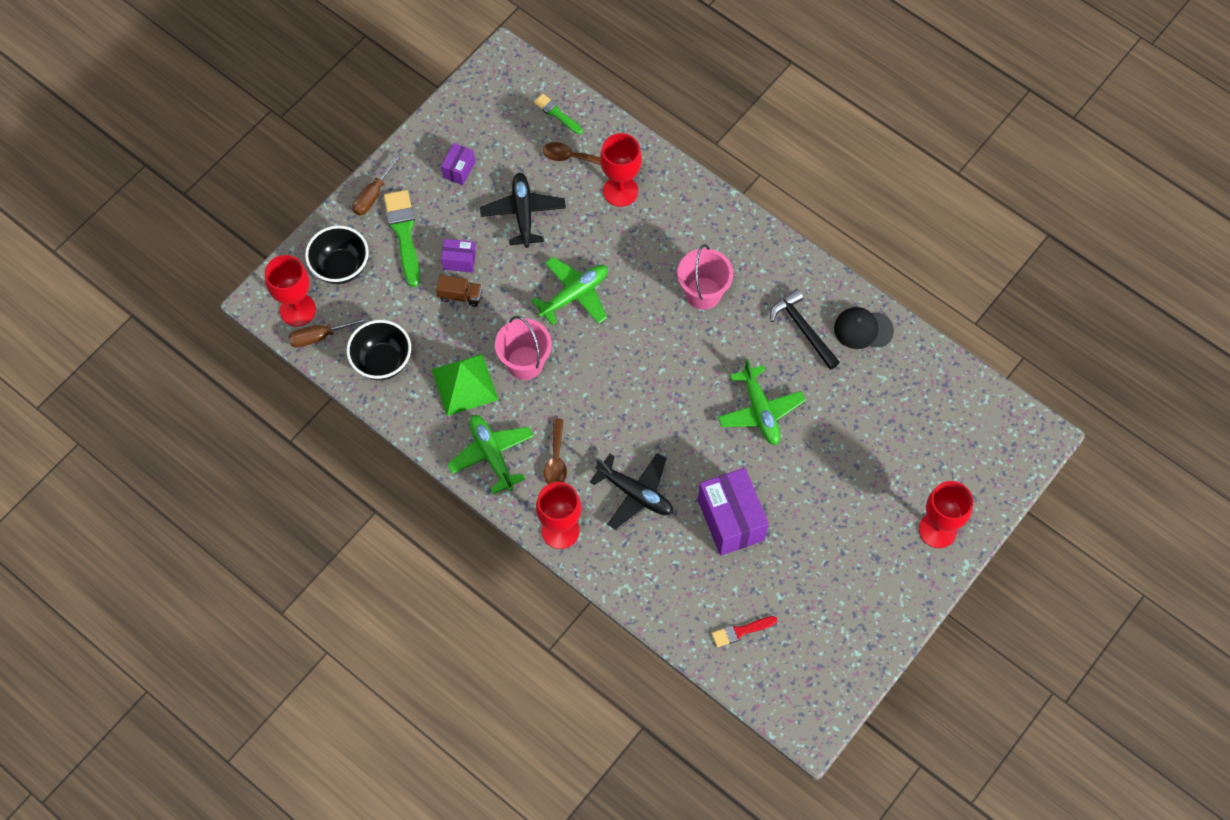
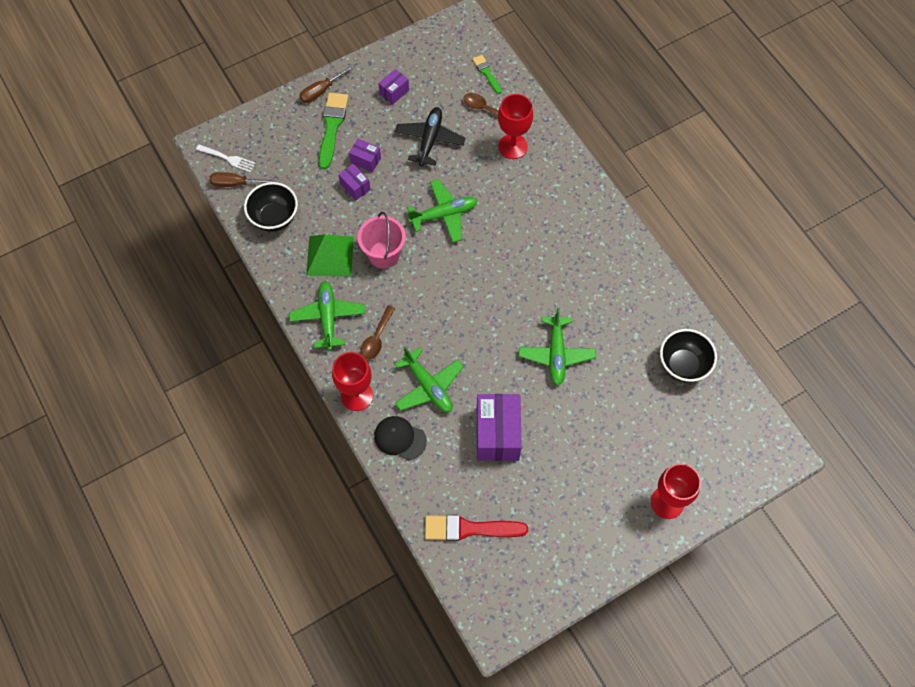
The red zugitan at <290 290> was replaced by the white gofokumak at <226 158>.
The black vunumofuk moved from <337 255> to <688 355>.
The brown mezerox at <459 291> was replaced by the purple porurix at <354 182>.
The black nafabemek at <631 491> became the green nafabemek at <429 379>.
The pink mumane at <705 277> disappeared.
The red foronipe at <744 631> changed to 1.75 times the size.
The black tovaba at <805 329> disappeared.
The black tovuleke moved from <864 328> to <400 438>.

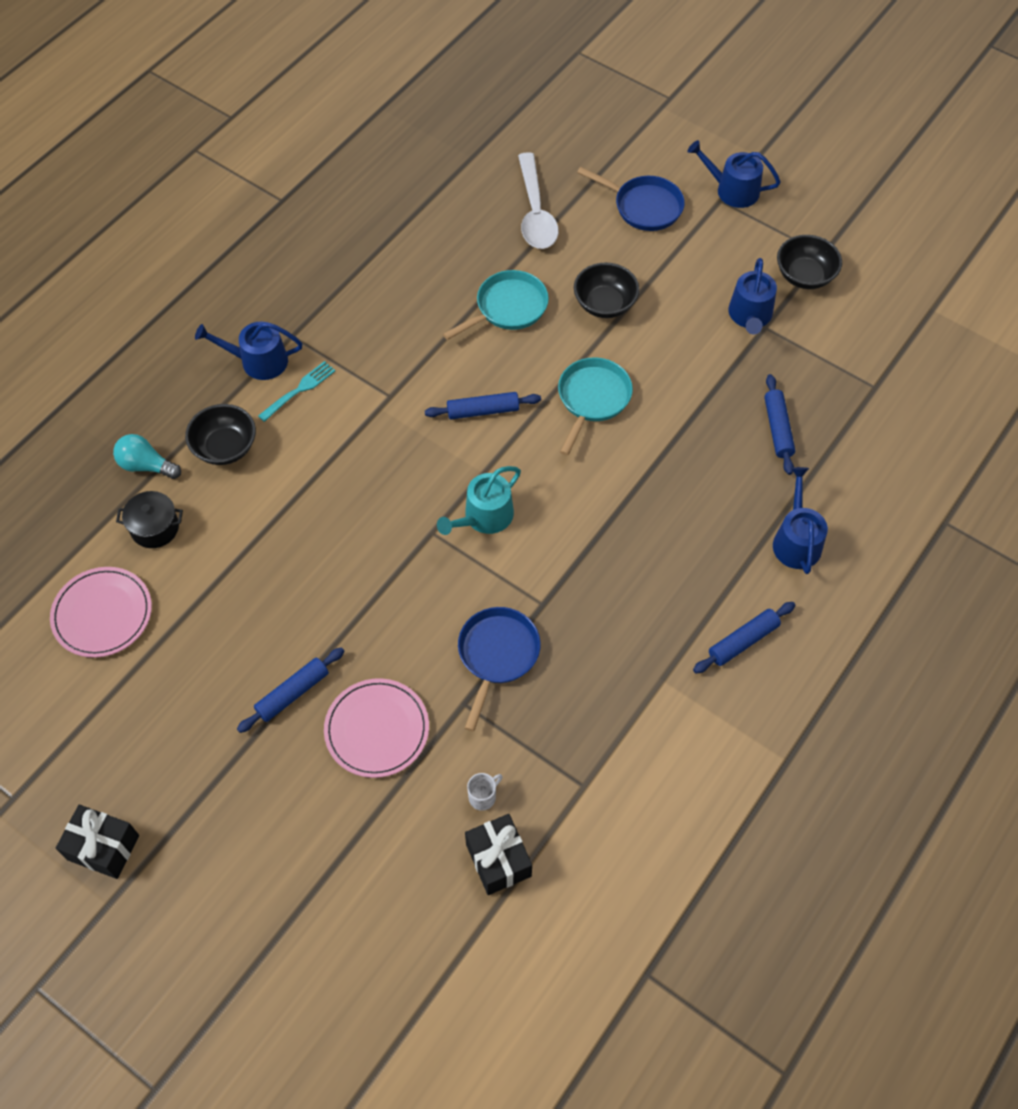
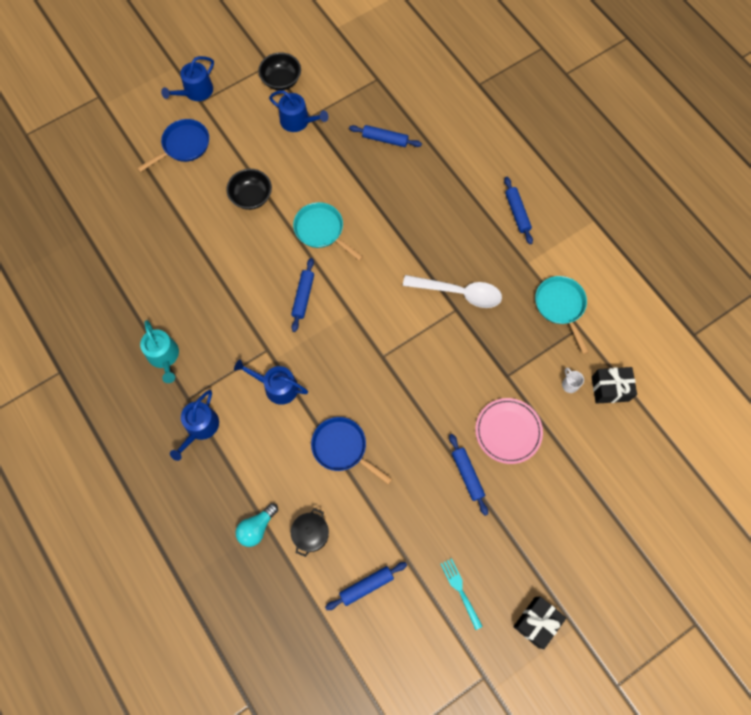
The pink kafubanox at <101 612> was replaced by the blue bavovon at <366 586>.
The black vunumofuk at <220 434> disappeared.
The turquoise gofokumak moved from <296 391> to <461 594>.
The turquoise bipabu moved from <479 500> to <159 351>.
The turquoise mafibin moved from <496 305> to <562 315>.
The blue mafibin moved from <499 669> to <351 451>.
The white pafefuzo moved from <538 200> to <452 291>.
The blue bipabu moved from <800 520> to <271 382>.

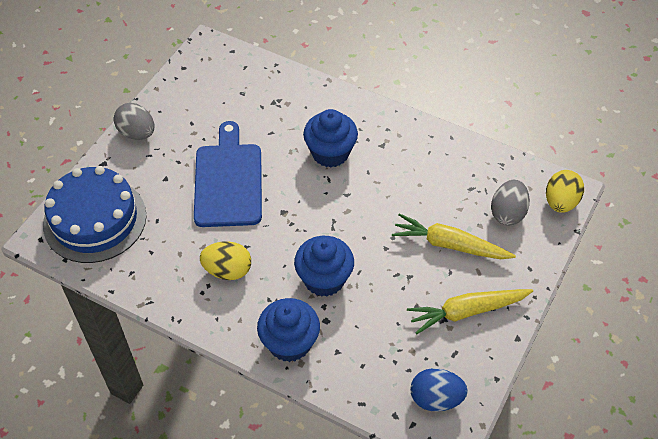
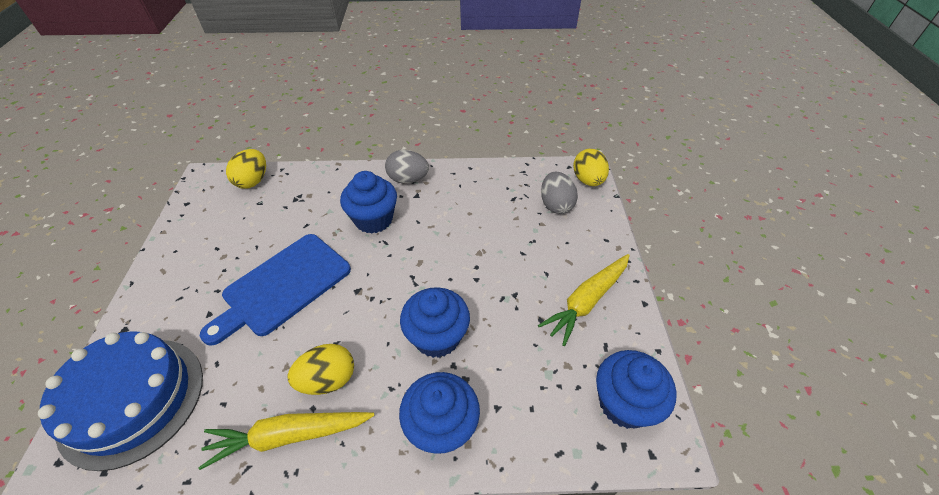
The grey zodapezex moved from <133 121> to <407 166>.
The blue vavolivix at <228 174> turned 105 degrees counterclockwise.
The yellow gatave moved from <454 236> to <286 441>.
The blue zodapezex at <439 390> was replaced by the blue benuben at <636 389>.
The yellow zodapezex at <246 169> appeared.

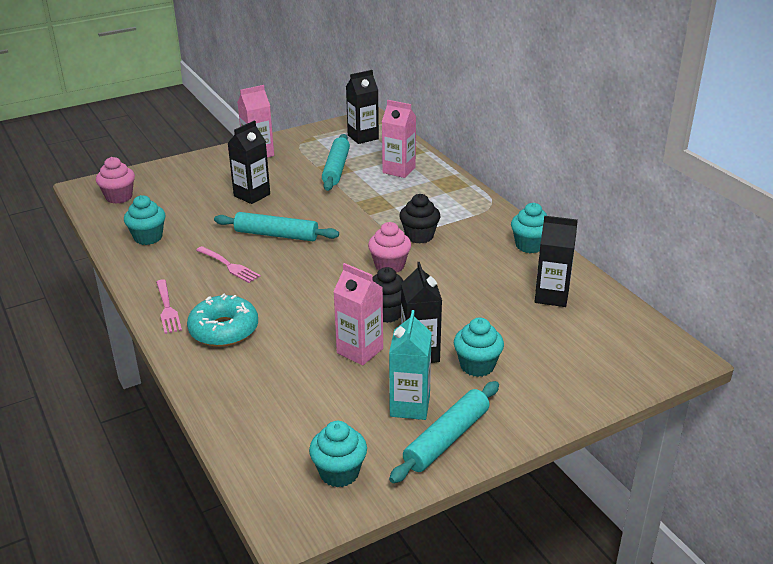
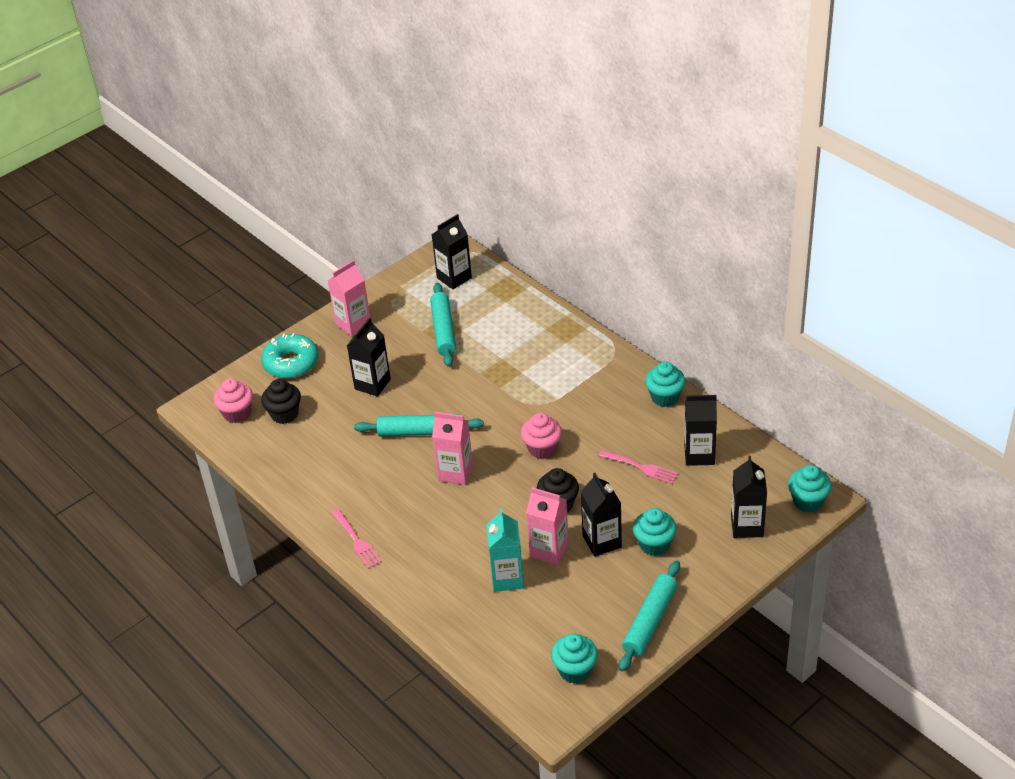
The turquoise benuben moved from <145 220> to <809 488>.
The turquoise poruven moved from <222 320> to <289 355>.
The pink gofokumak moved from <228 264> to <638 467>.
The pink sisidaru moved from <399 139> to <452 448>.
The turquoise sisidaru moved from <410 365> to <505 550>.
The black benuben moved from <419 219> to <281 401>.
The black sisidaru at <749 497> appeared.

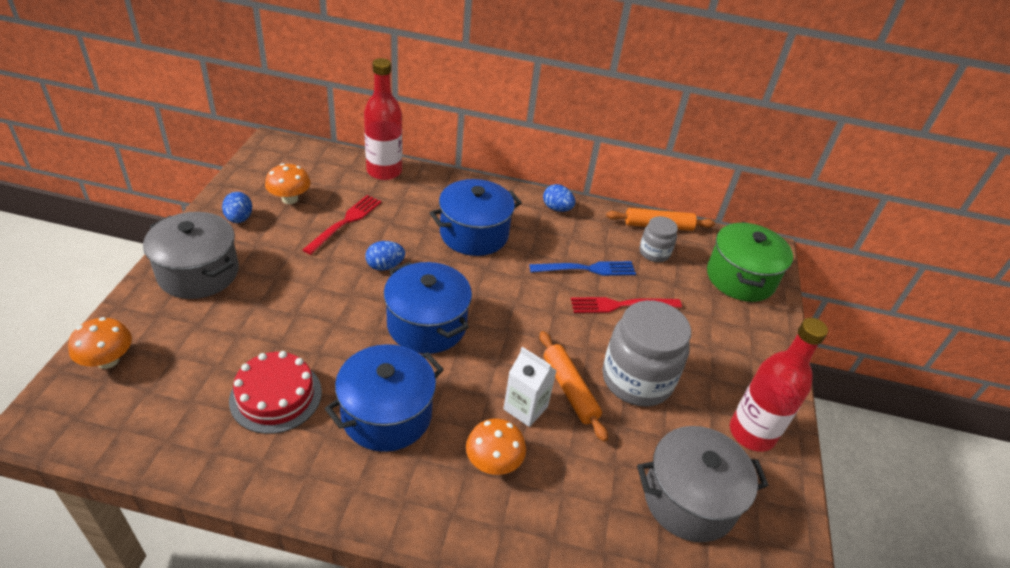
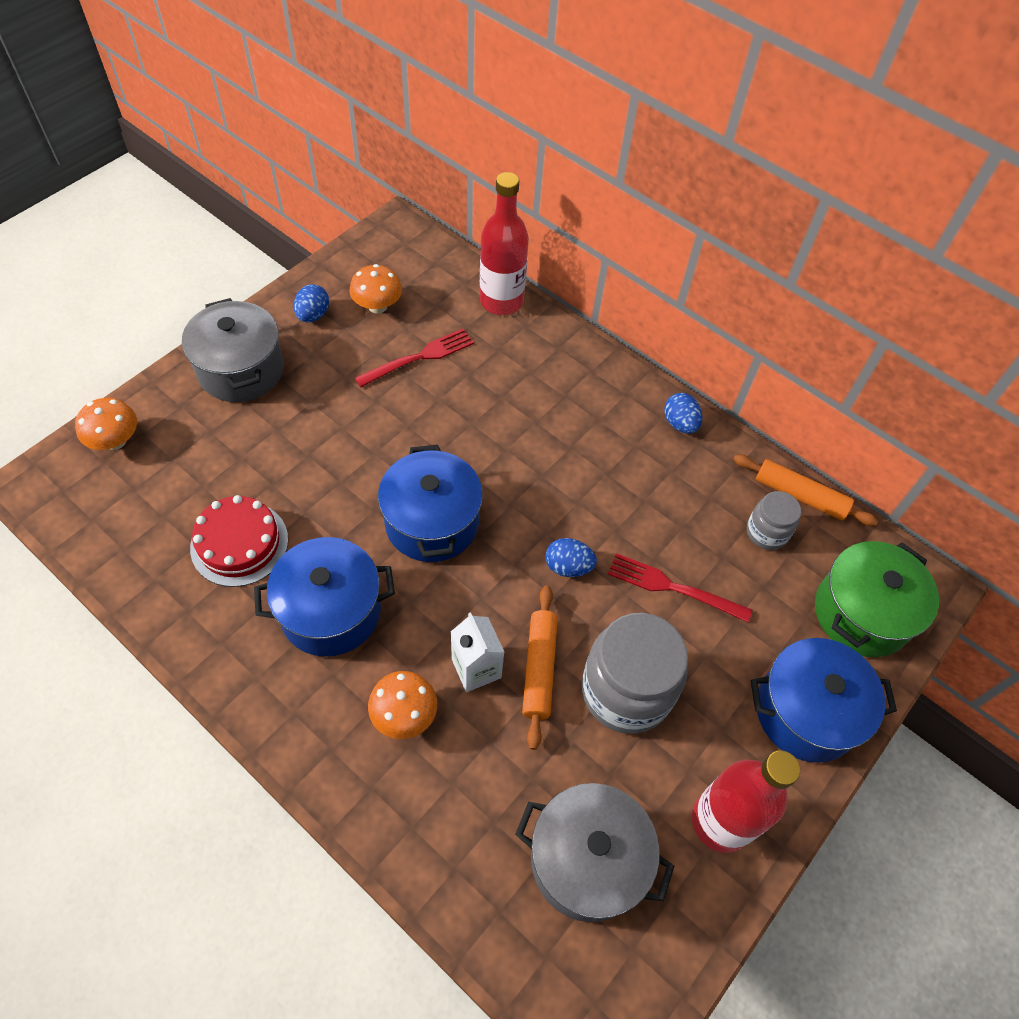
The blue zodapezex moved from <385 256> to <571 557>.
The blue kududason moved from <476 217> to <824 700>.
The blue gofokumak at <582 268> disappeared.

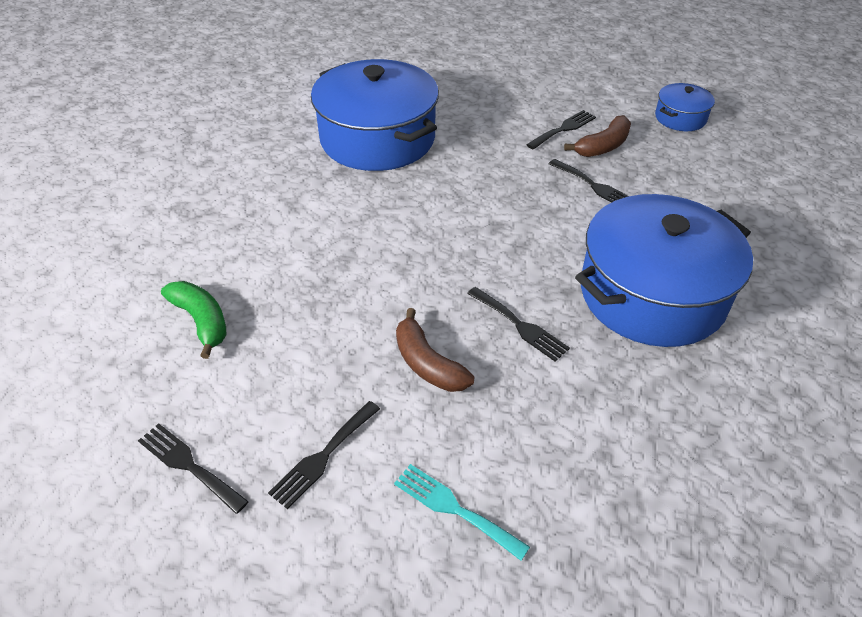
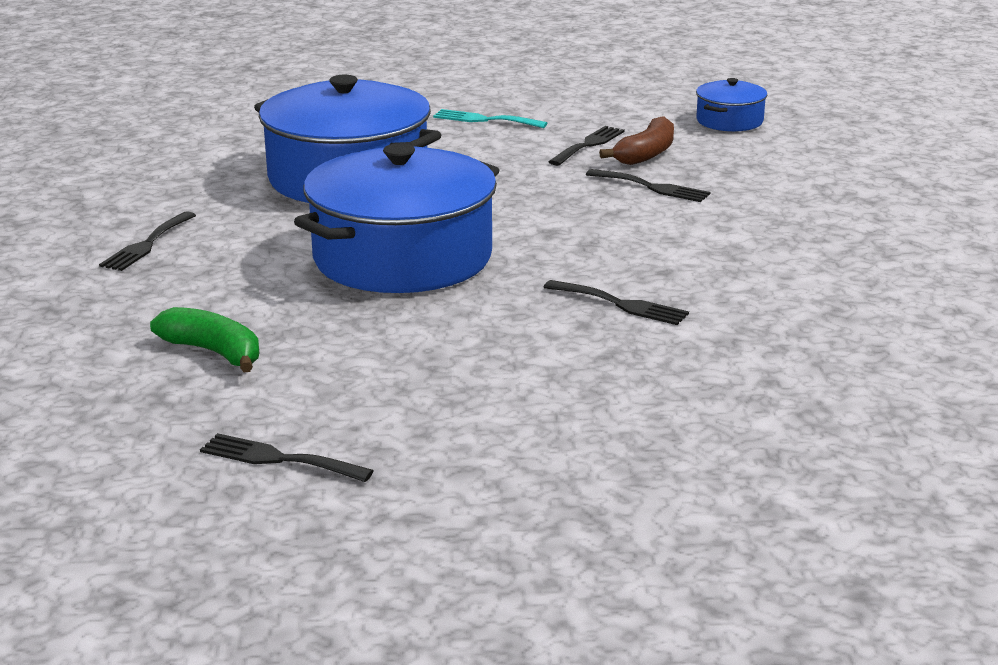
The black gofokumak moved from <324 455> to <147 241>.
The turquoise gofokumak moved from <462 512> to <490 118>.
The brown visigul at <435 350> disappeared.
The blue kududason moved from <664 270> to <396 218>.

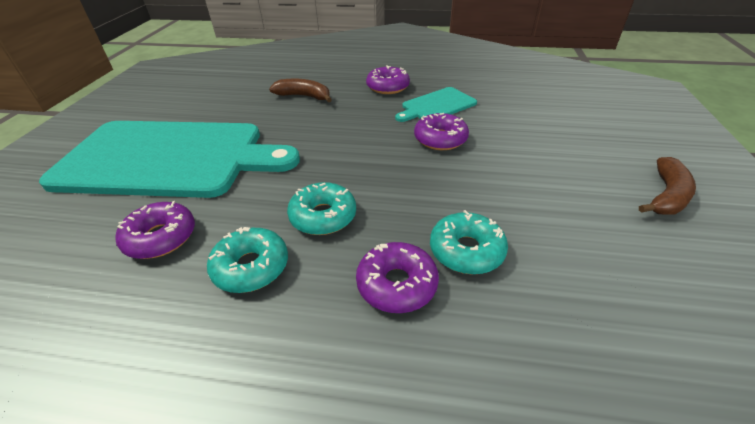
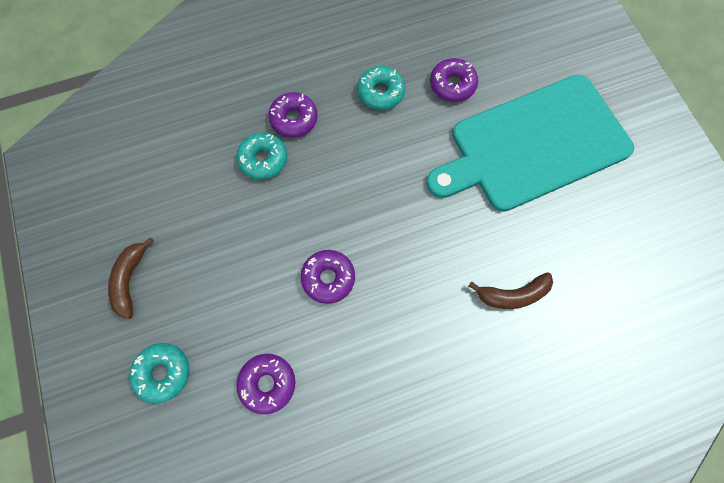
The turquoise poruven moved from <321 208> to <159 373>.
The purple poruven moved from <388 79> to <265 384>.
The turquoise vavolivix at <436 104> disappeared.

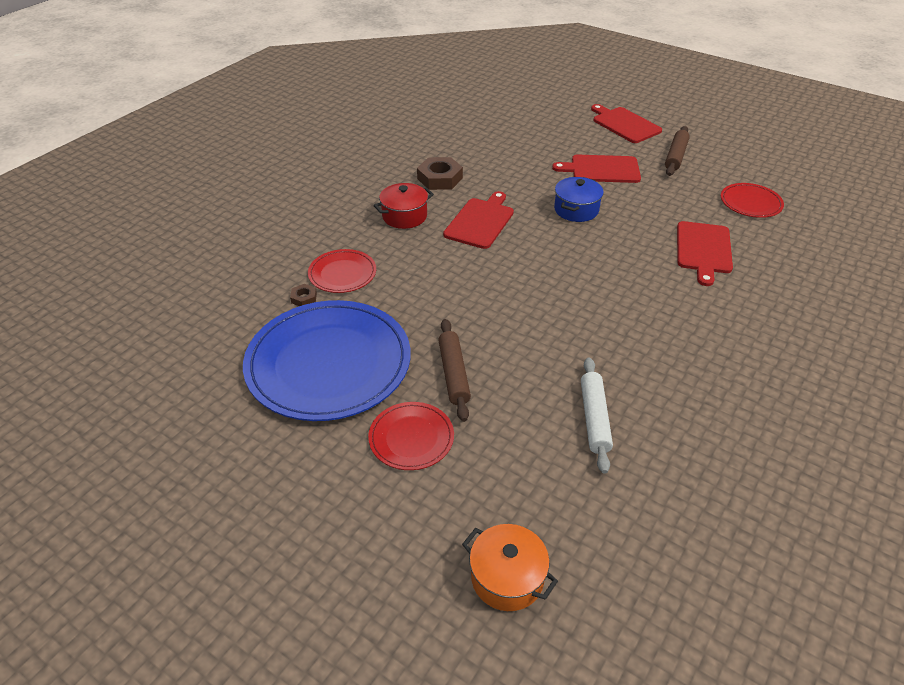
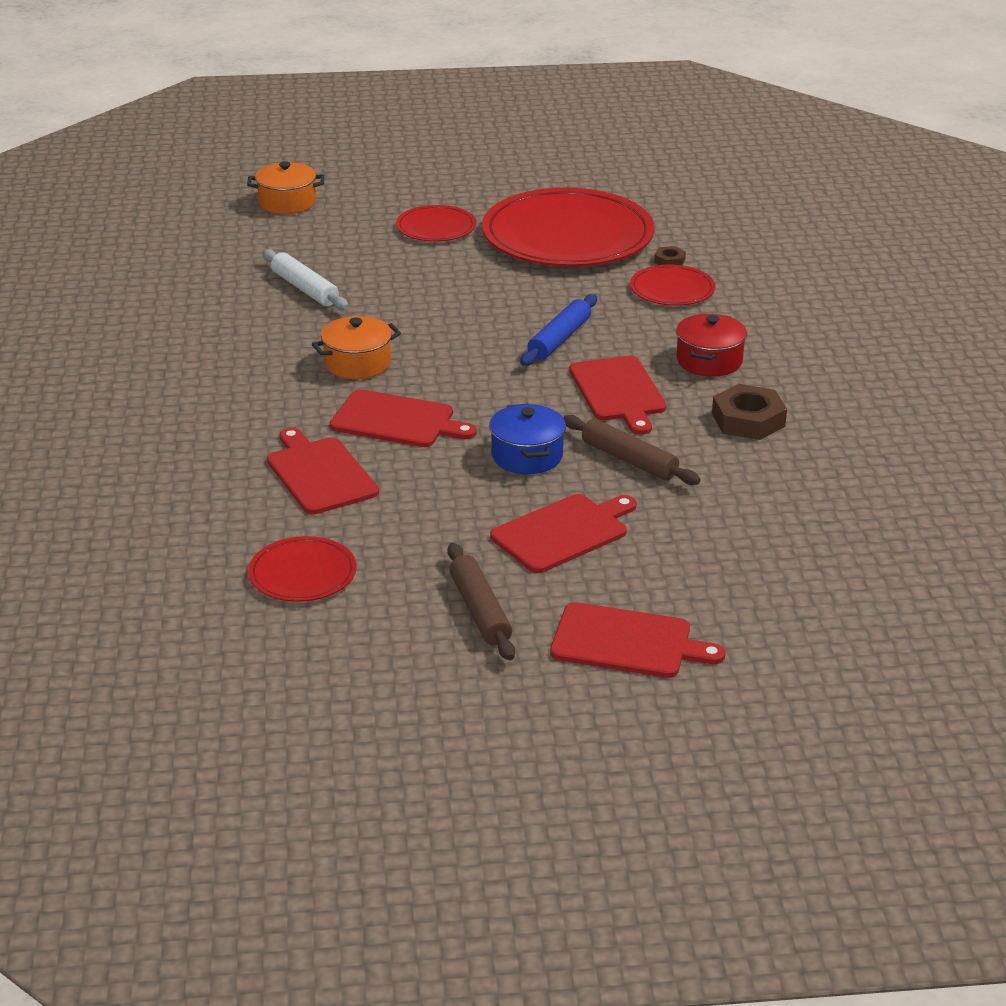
The blue kafubanox at <327 360> became the red kafubanox at <568 227>.
The brown bavovon moved from <454 370> to <632 450>.
The orange kududason at <356 347> appeared.
The red vavolivix at <403 418> appeared.
The blue bavovon at <558 330> appeared.

